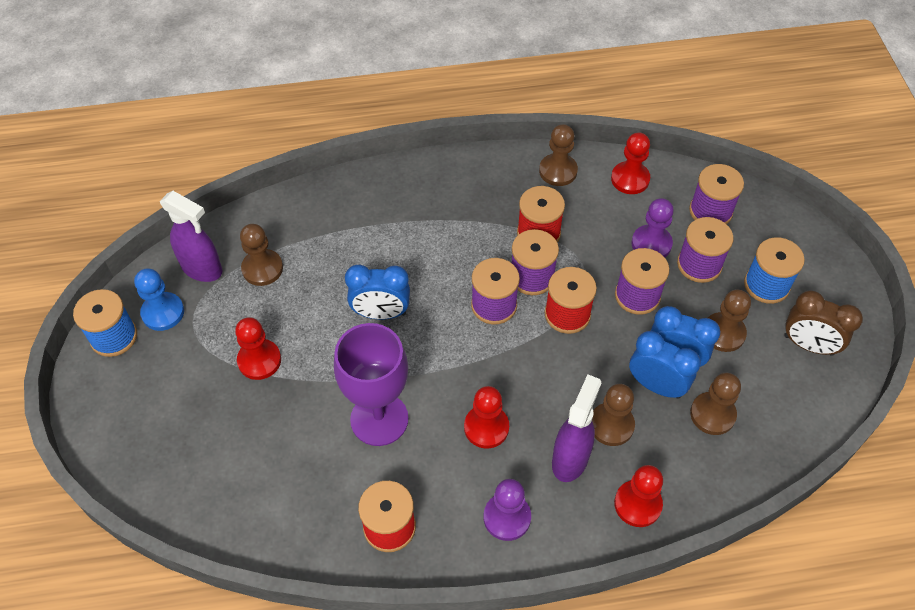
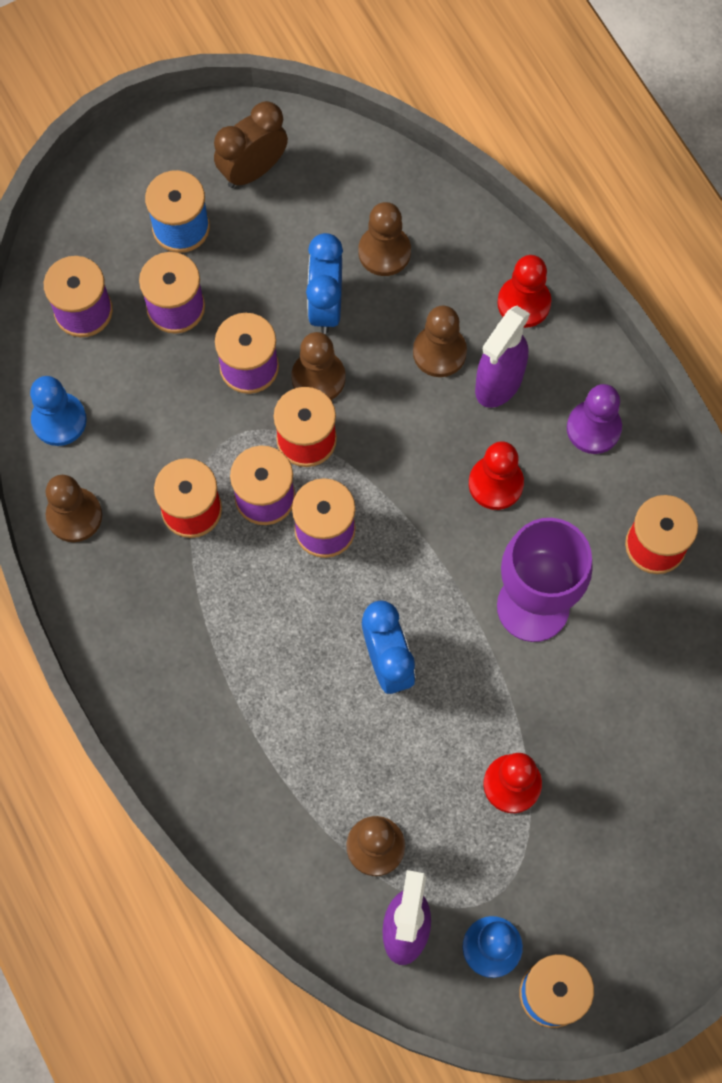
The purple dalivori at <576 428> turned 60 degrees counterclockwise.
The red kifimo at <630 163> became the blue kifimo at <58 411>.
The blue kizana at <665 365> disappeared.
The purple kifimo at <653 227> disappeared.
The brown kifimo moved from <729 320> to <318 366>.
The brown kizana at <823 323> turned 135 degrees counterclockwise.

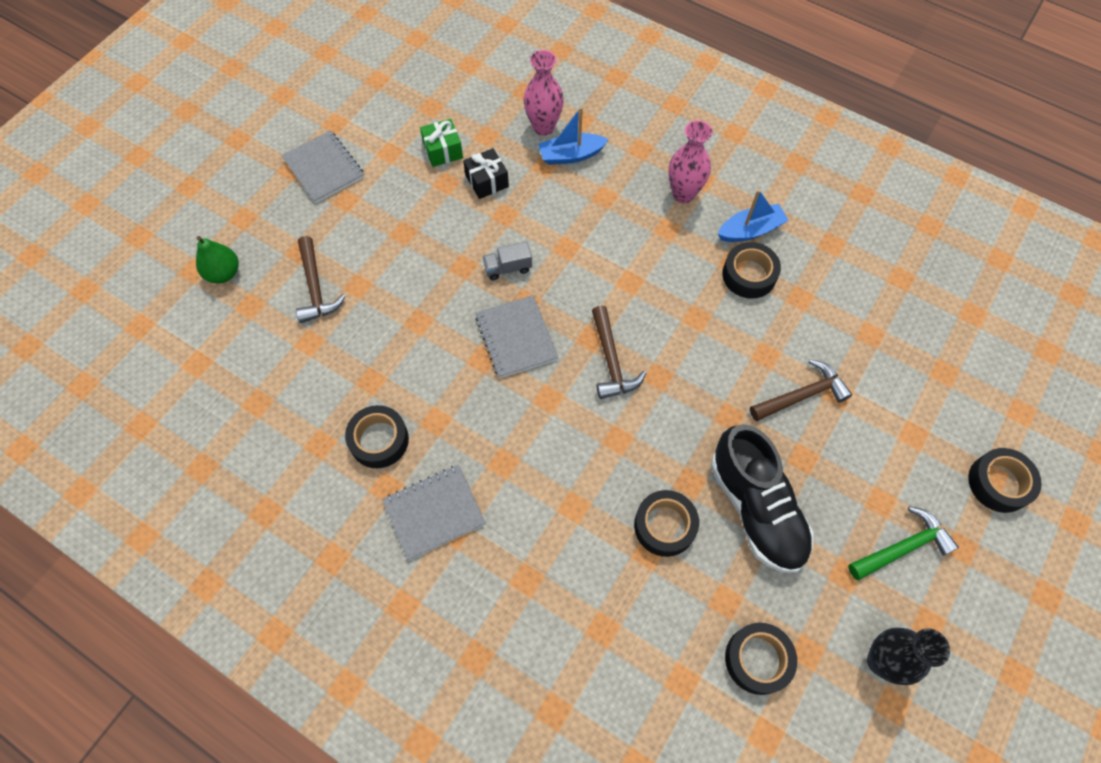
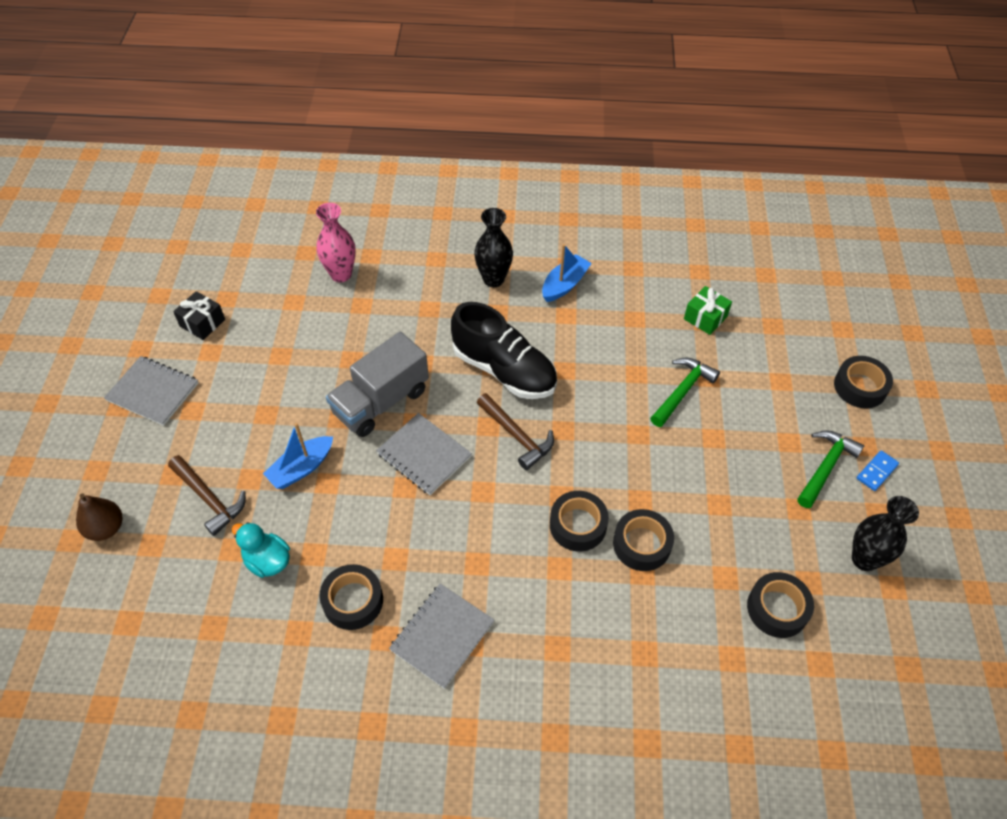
The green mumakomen at <217 259> became the brown mumakomen at <99 517>.
The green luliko moved from <441 143> to <708 310>.
The black luliko moved from <486 173> to <199 315>.
The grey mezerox at <507 261> changed to 2.15 times the size.
The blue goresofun moved from <573 136> to <298 456>.
The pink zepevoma at <690 161> became the black zepevoma at <493 247>.
The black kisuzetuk moved from <762 498> to <504 350>.
The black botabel moved from <751 270> to <579 521>.
The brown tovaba at <801 390> became the green tovaba at <685 392>.
The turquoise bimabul at <261 550> appeared.
The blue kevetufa at <878 470> appeared.

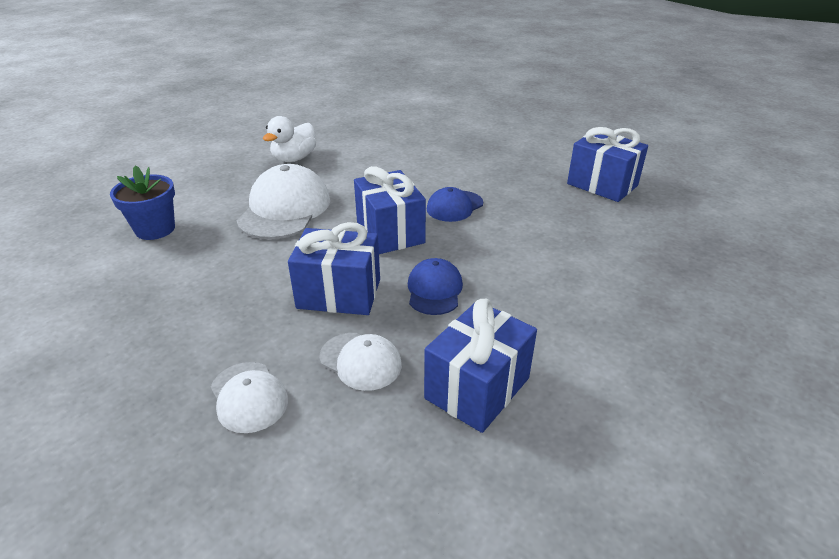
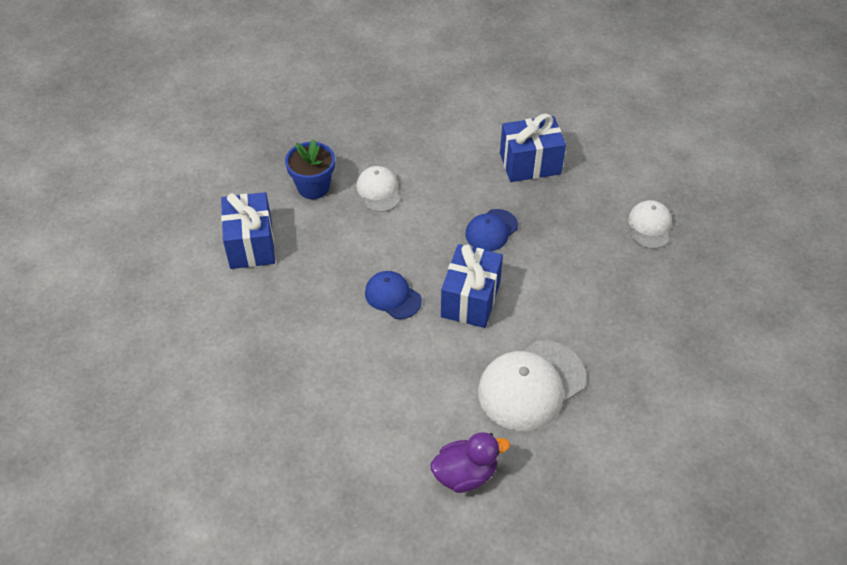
The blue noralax moved from <142 203> to <310 169>.
The white bimabul at <289 139> became the purple bimabul at <470 462>.
The blue luliko at <334 268> disappeared.
The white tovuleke moved from <360 362> to <378 189>.
The blue tovuleke at <455 204> turned 135 degrees counterclockwise.

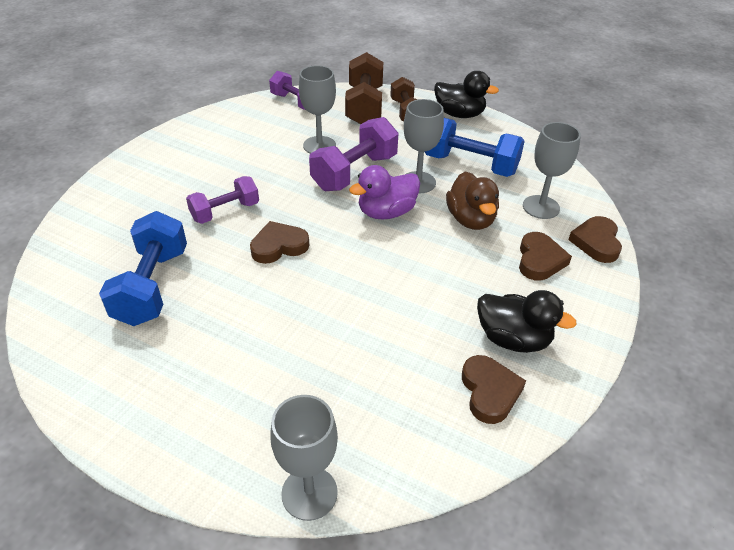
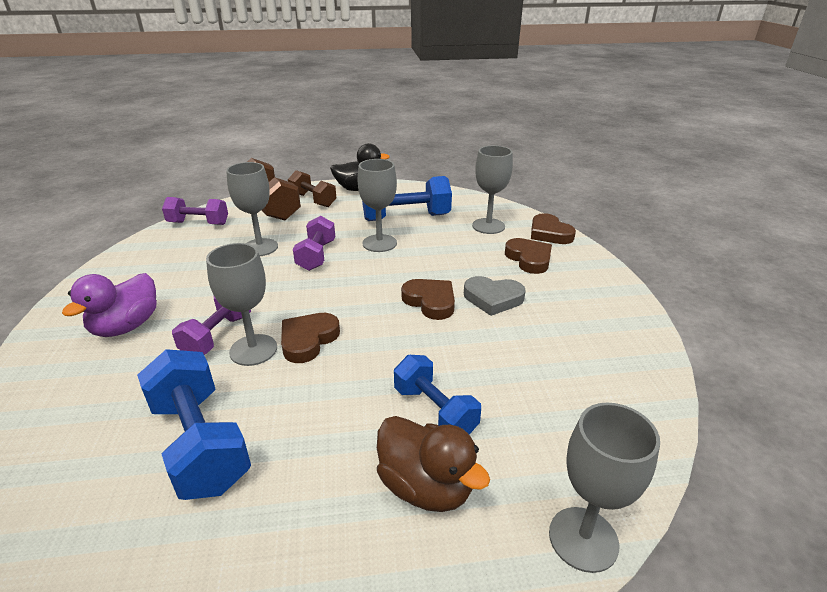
The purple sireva at <354 154> changed to 0.66 times the size.
The purple bimabul moved from <384 192> to <109 305>.
The brown bimabul moved from <472 201> to <433 464>.
The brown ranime moved from <494 389> to <428 299>.
The black bimabul at <527 321> disappeared.
The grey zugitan at <241 304> appeared.
The blue sireva at <437 394> appeared.
The grey ranime at <495 296> appeared.

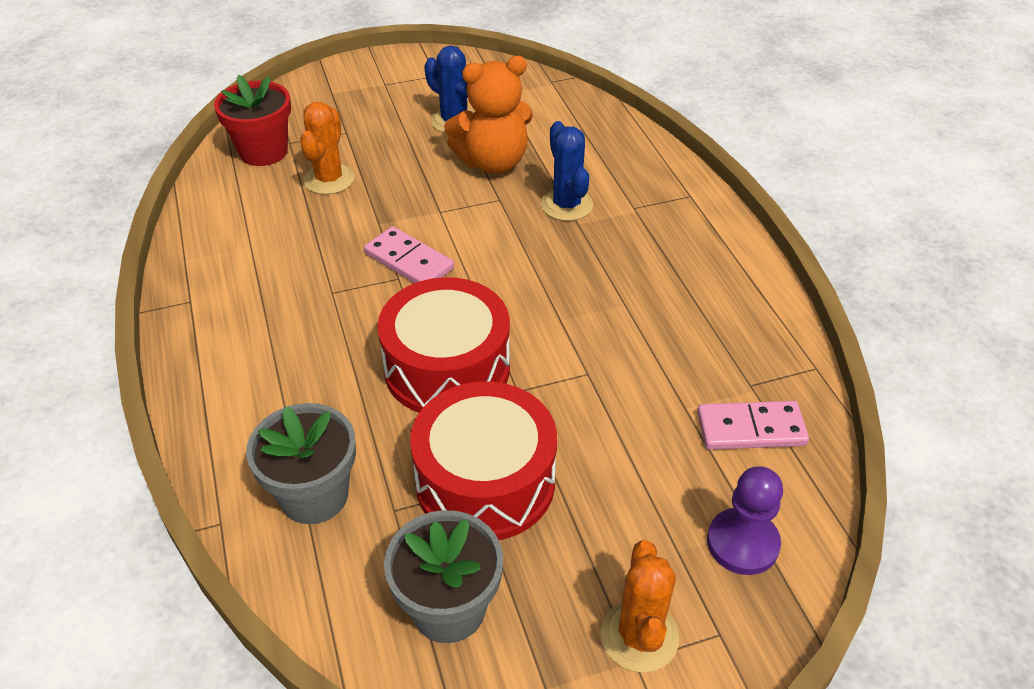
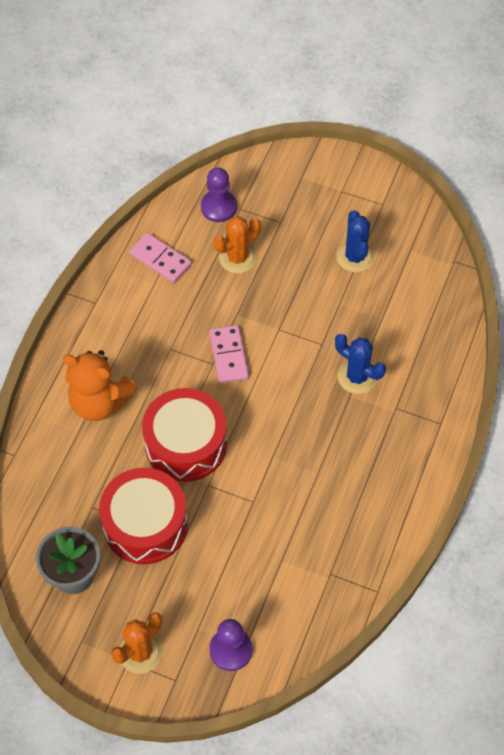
The red noralax at <252 120> was replaced by the purple kifimo at <219 195>.
The grey noralax at <301 463> disappeared.
The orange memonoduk moved from <488 115> to <100 385>.
The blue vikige at <567 171> turned 75 degrees counterclockwise.
The pink kevetufa moved from <753 425> to <160 258>.

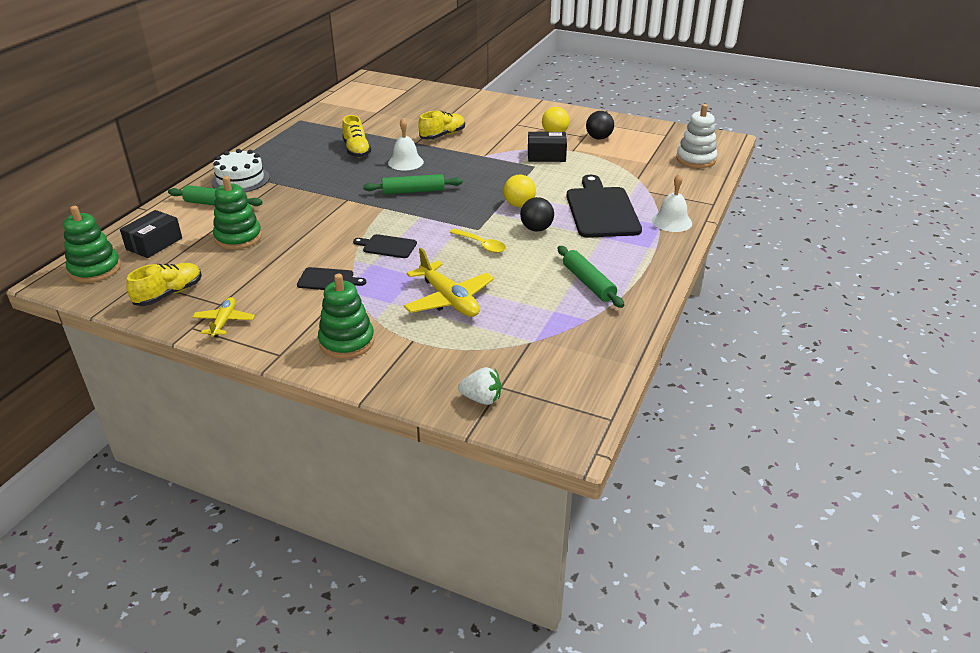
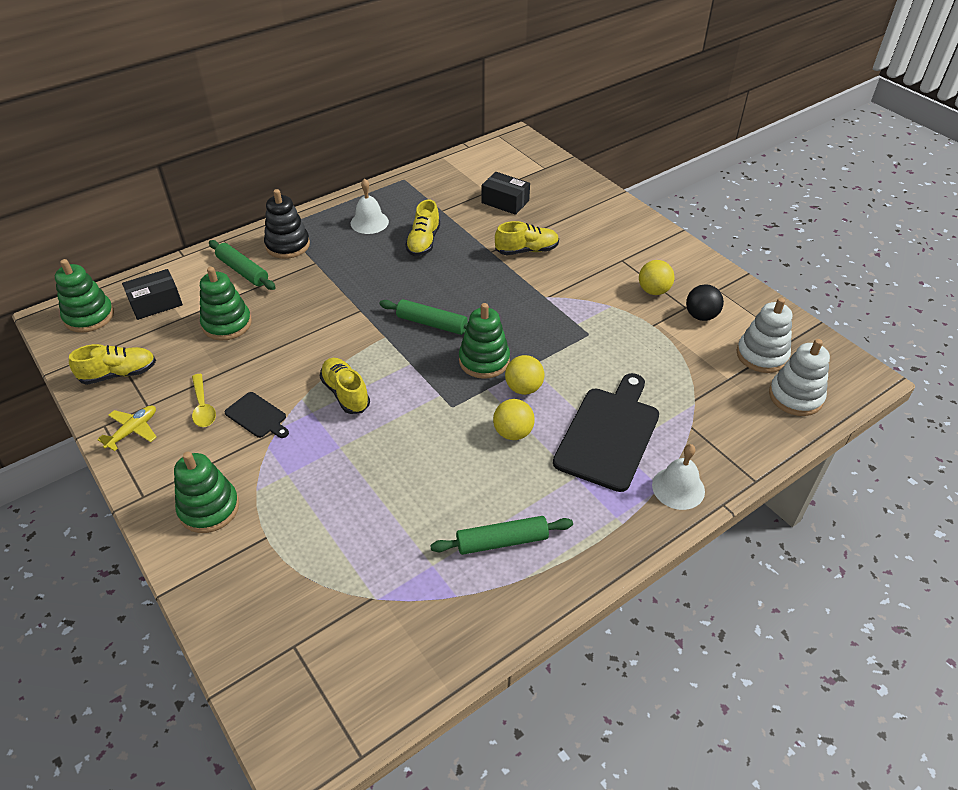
The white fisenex at <240 170> was replaced by the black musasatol at <287 224>.
The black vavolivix at <385 246> was replaced by the yellow kisuzetuk at <345 386>.
The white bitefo moved from <406 144> to <370 206>.
The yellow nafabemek at <449 282> disappeared.
The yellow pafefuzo moved from <478 241> to <204 400>.
The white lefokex at <479 386> disappeared.
The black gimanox at <537 214> became the yellow gimanox at <514 419>.
The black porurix moved from <547 147> to <505 193>.
The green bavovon at <590 277> turned 75 degrees clockwise.
The green musasatol at <484 341> appeared.
The white musasatol at <764 335> appeared.

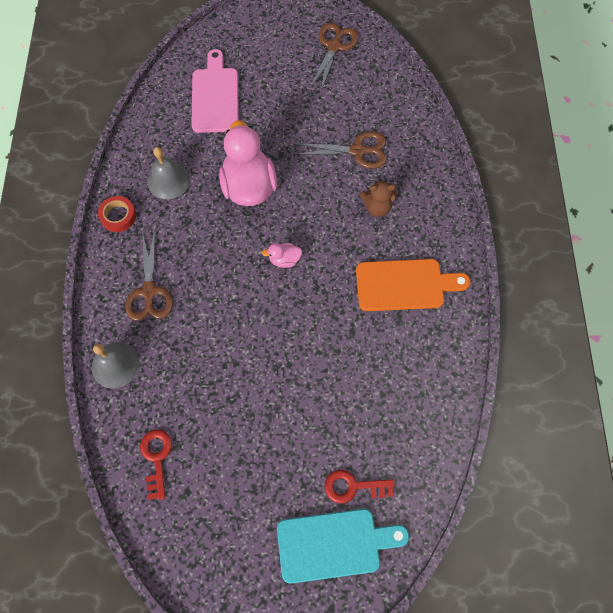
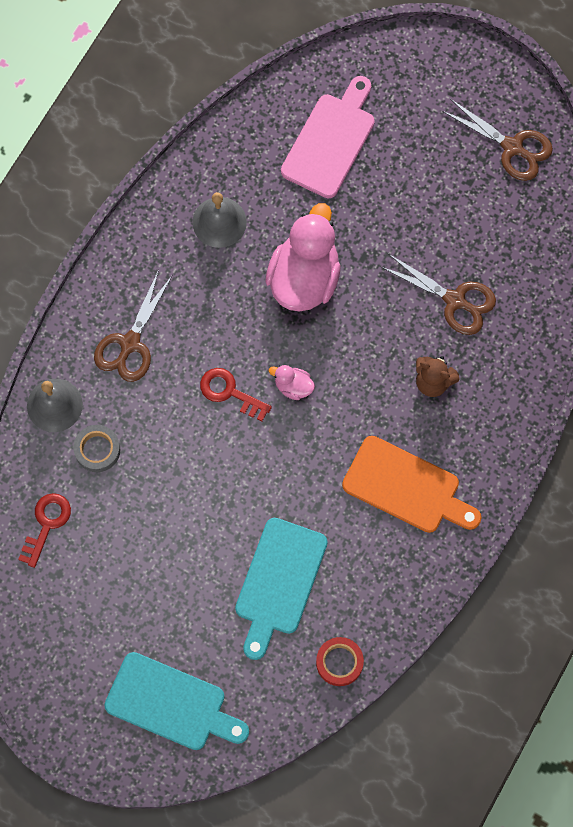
The red botabel moved from <117 214> to <340 661>.
The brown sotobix at <334 56> turned 75 degrees clockwise.
The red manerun moved from <360 486> to <236 394>.
The grey botabel at <96 448> appeared.
The turquoise vavolivix at <281 589> appeared.

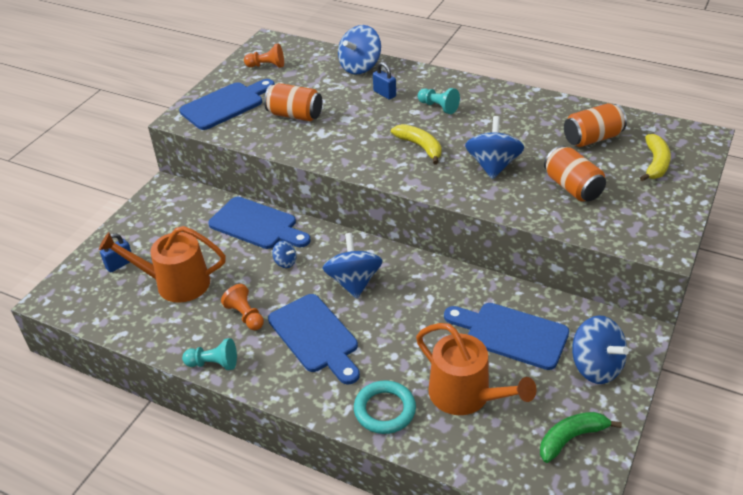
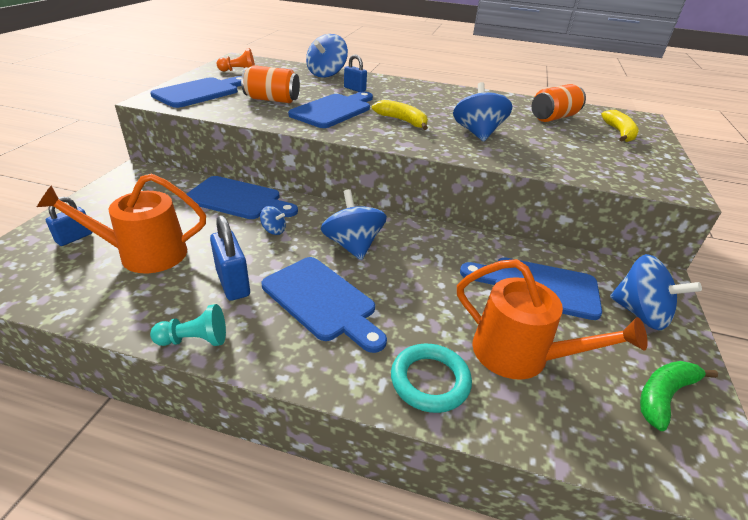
The orange kifimo at <242 307> was replaced by the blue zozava at <230 258>.
The turquoise kifimo at <439 101> disappeared.
The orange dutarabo at <575 173> disappeared.
The blue vavolivix at <330 110> appeared.

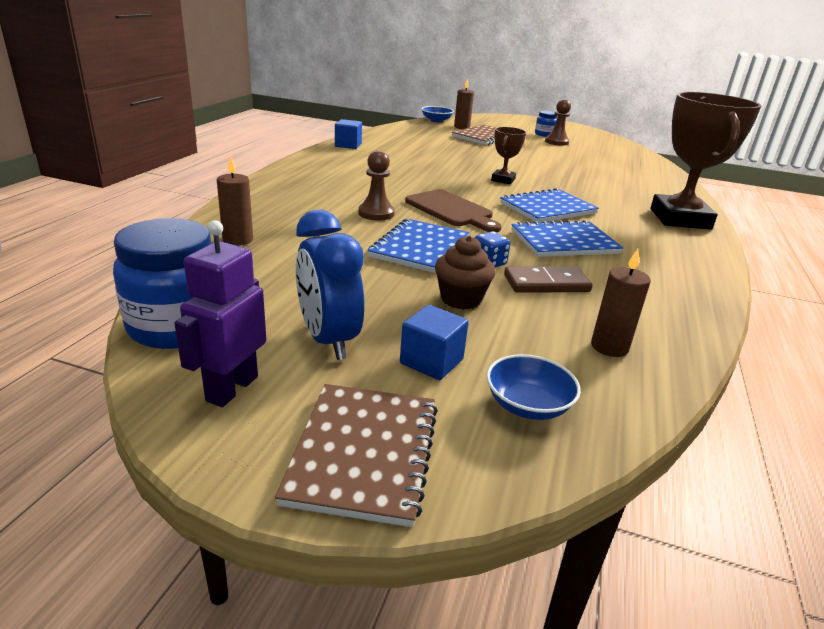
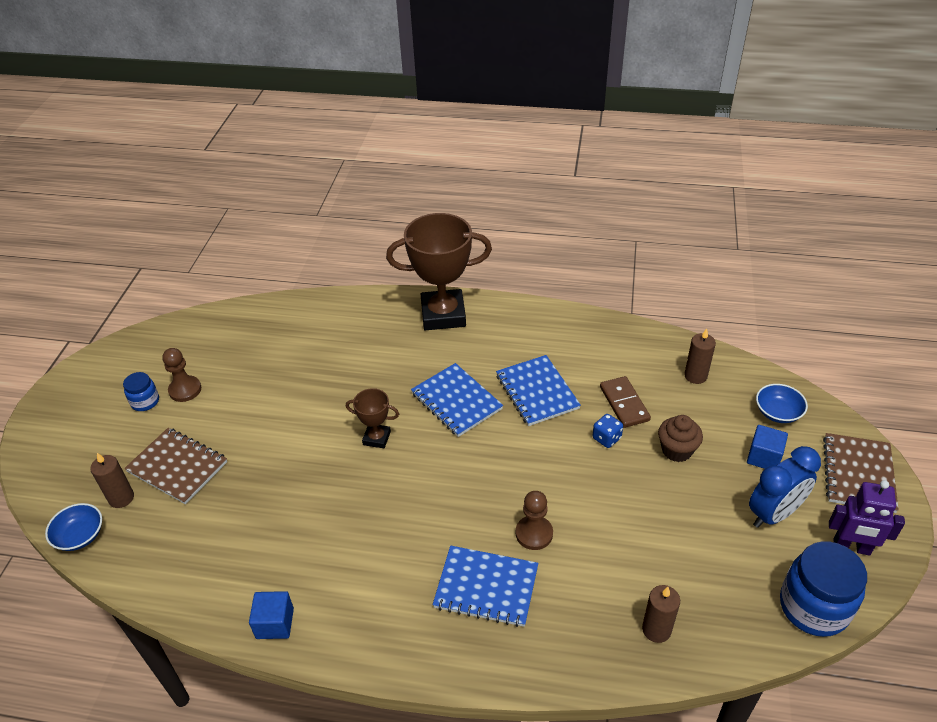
The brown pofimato at <356 455> turned 75 degrees counterclockwise.
The blue pofimato moved from <418 245> to <485 586>.
The brown vavolivix at <453 210> disappeared.

